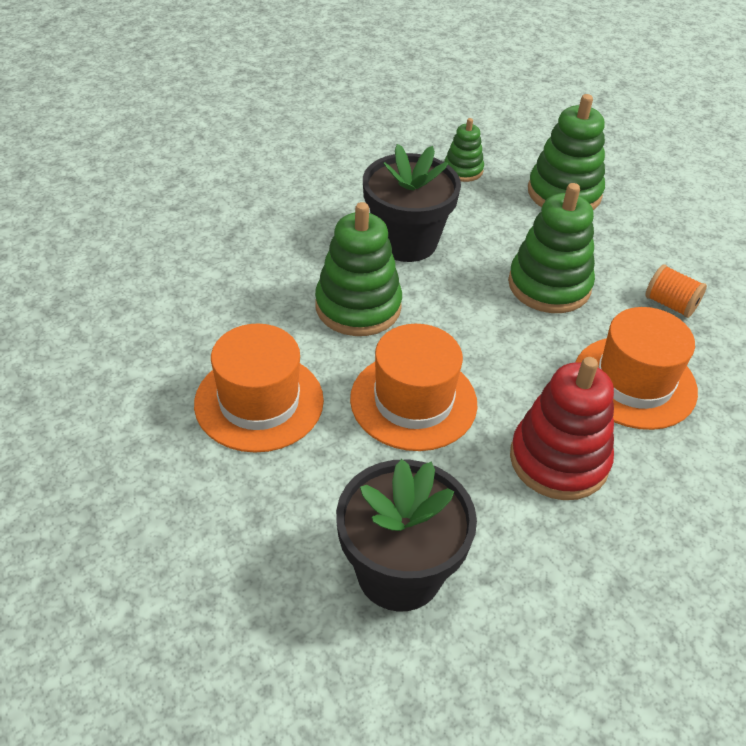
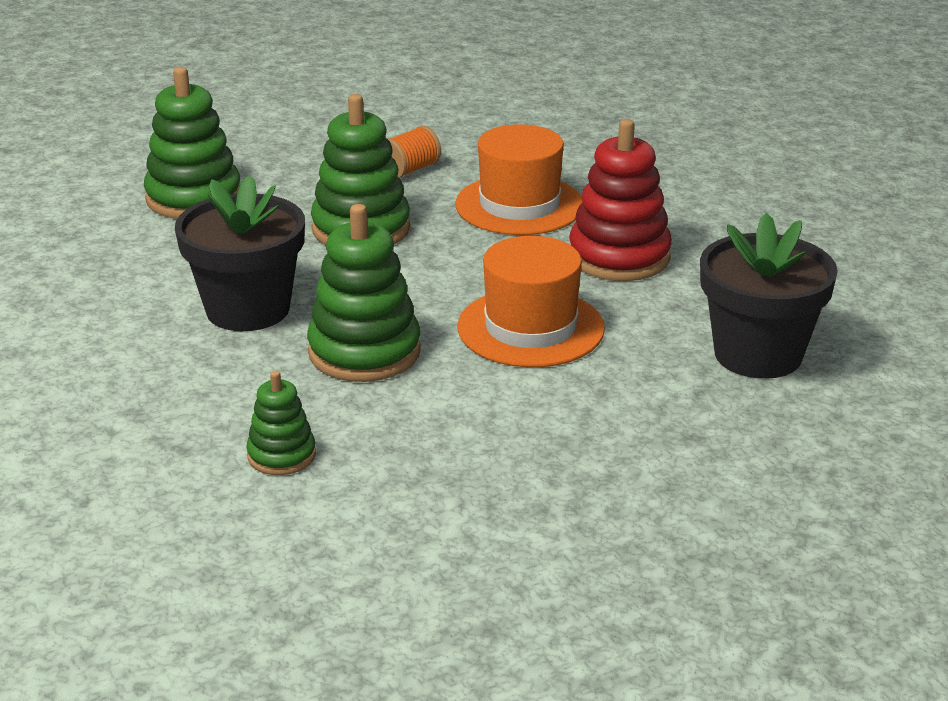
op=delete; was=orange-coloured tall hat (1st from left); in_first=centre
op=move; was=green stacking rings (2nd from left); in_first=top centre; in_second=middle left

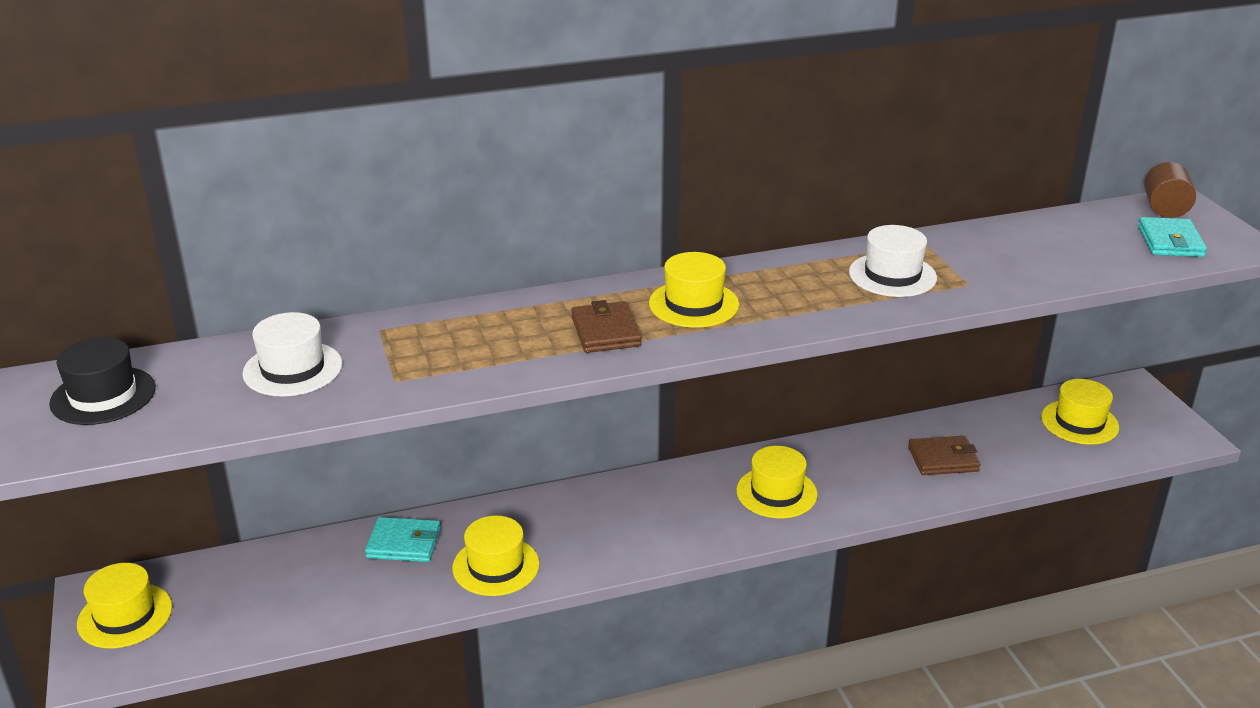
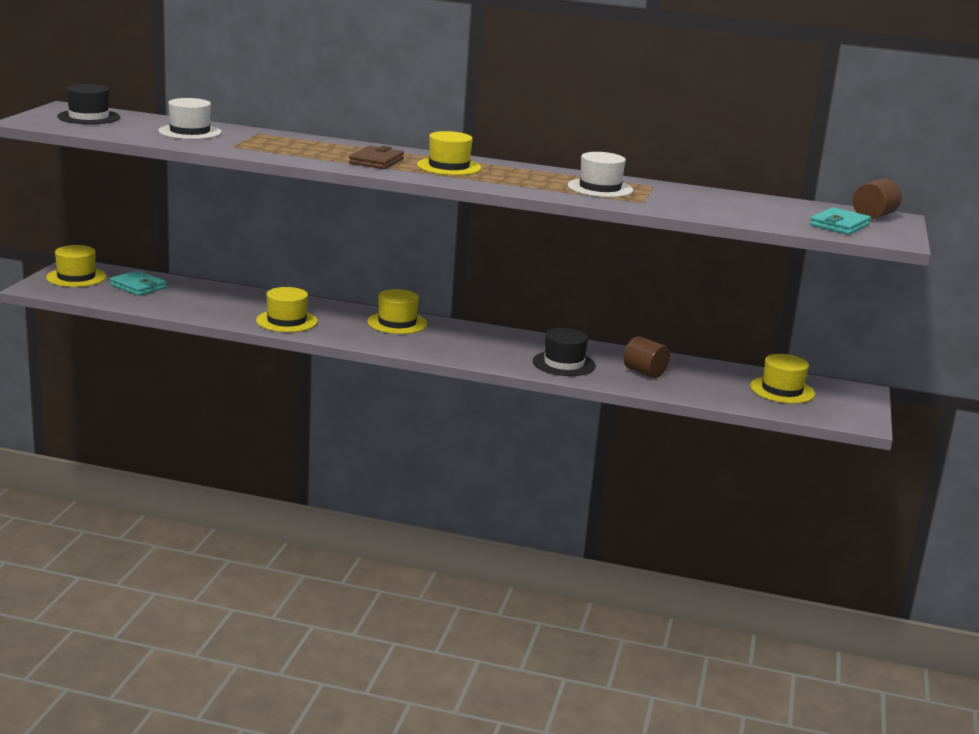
op=insert; now=black tall hat (2nd from left); in_second=centre
op=move; was=aqua wallet (1st from left); in_first=bottom left; in_second=middle left
op=move; was=bright yellow tall hat (4th from left in the first image); now=bright yellow tall hat (3rd from left); in_first=bottom centre; in_second=centre
op=replace; was=dark brown wallet (2nd from left); now=dark brown cylinder (1st from left); in_first=middle right; in_second=centre

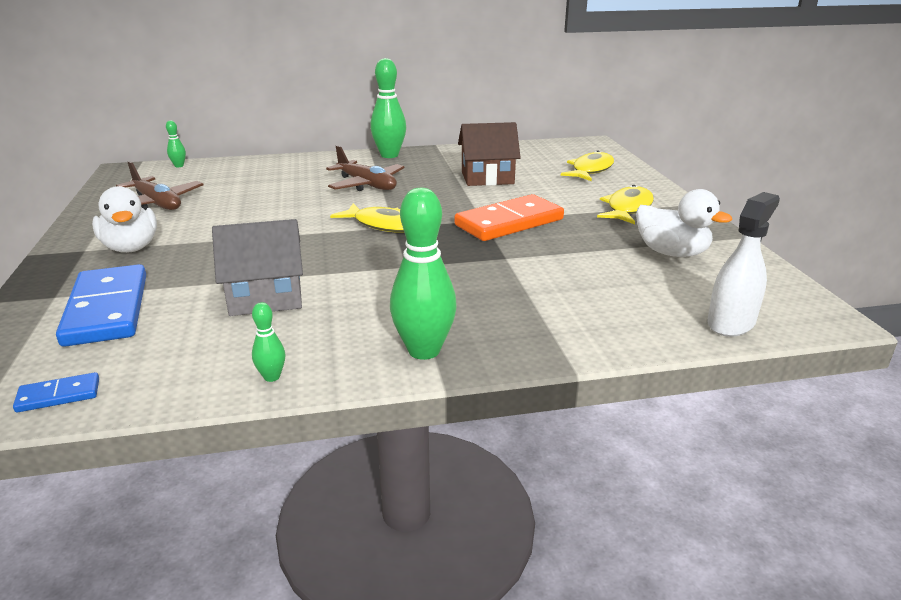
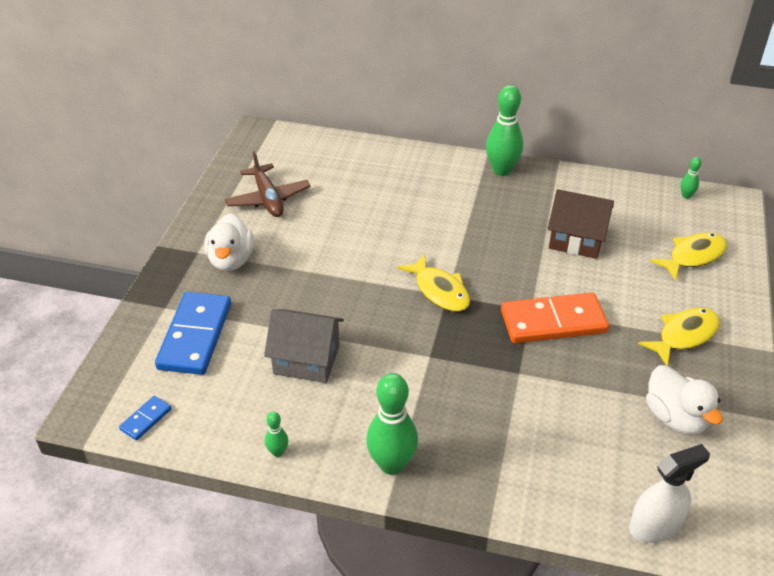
op=delete; was=dark brown plane (2nd from left); in_first=top centre
op=move; was=green bowling pin (1st from left in the first image); now=green bowling pin (4th from left); in_first=top left; in_second=top right
op=rotate; was=cobalt domino piece (1st from left); in_first=middle left; in_second=bottom left; clockwise=-60

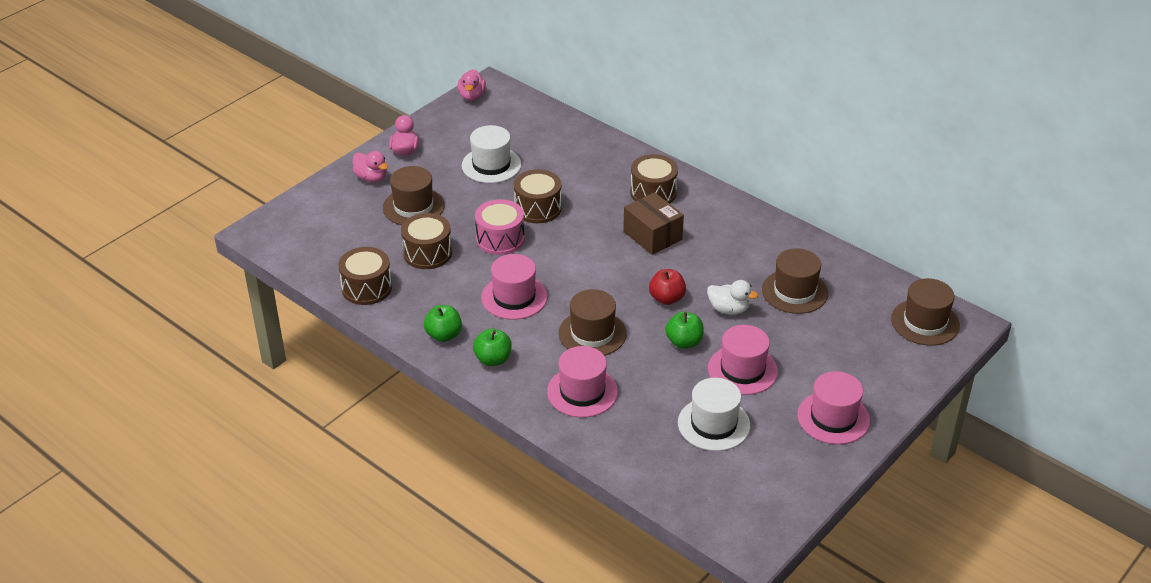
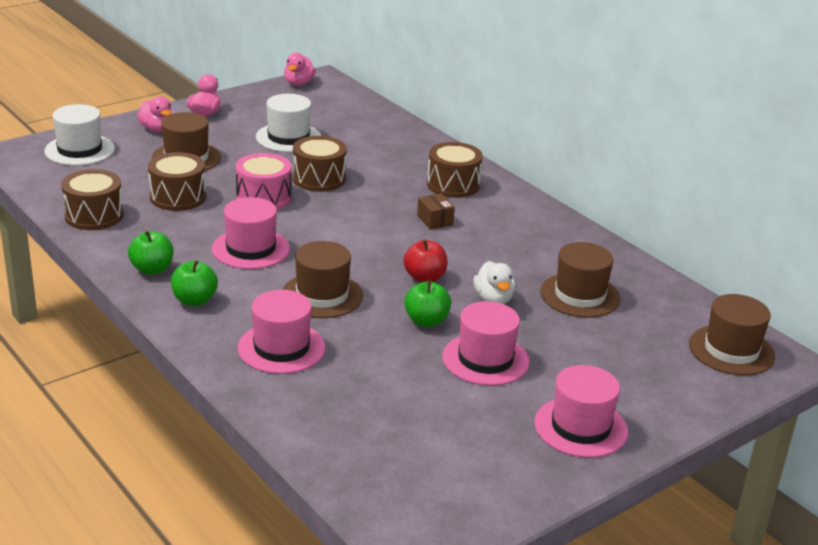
op=move; was=pure white tall hat (2nd from left in the first image); now=pure white tall hat (1st from left); in_first=bottom centre; in_second=top left
op=rotate; was=pure white rubber duck; in_first=centre; in_second=centre; clockwise=45
op=resize; was=dark brown parcel; in_first=centre; in_second=centre; ratio=0.57

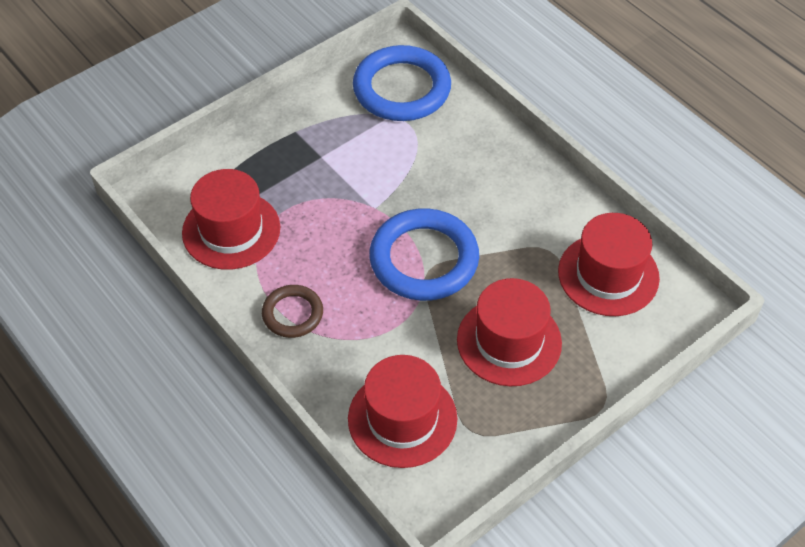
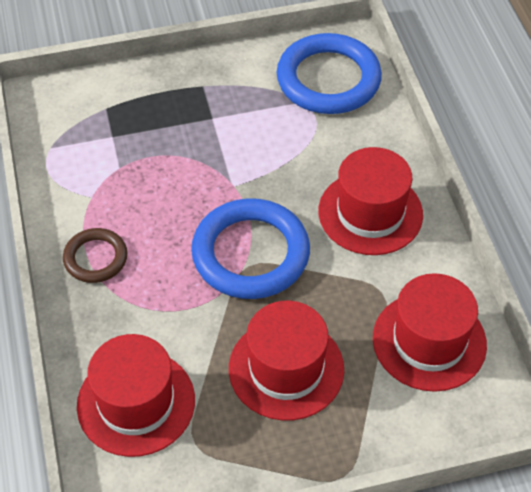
op=move; was=crimson tall hat (1st from left in the first image); now=crimson tall hat (3rd from left); in_first=middle left; in_second=middle right

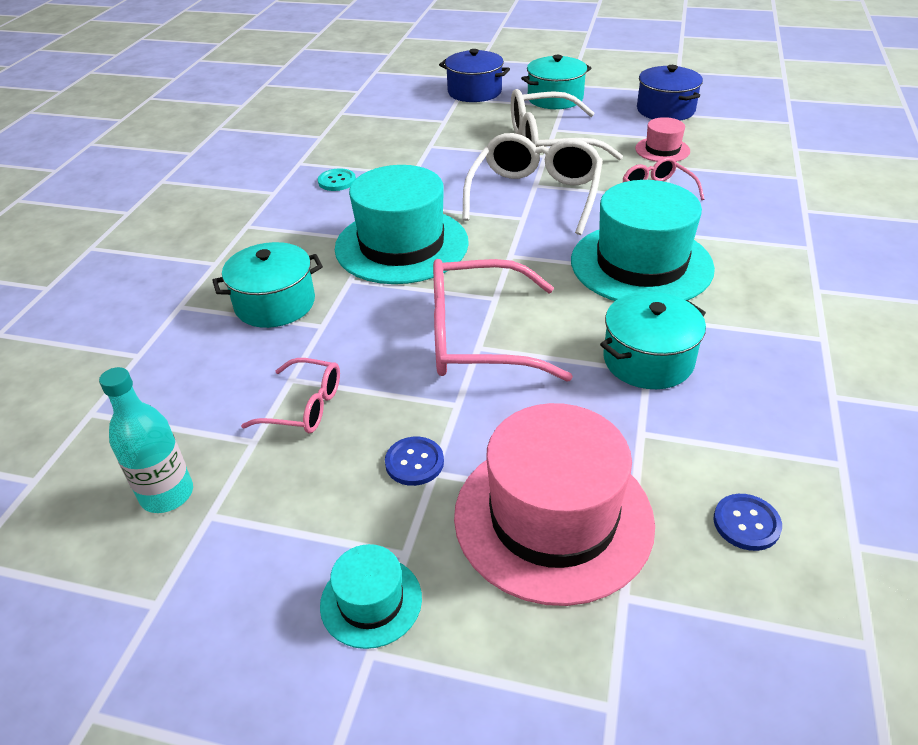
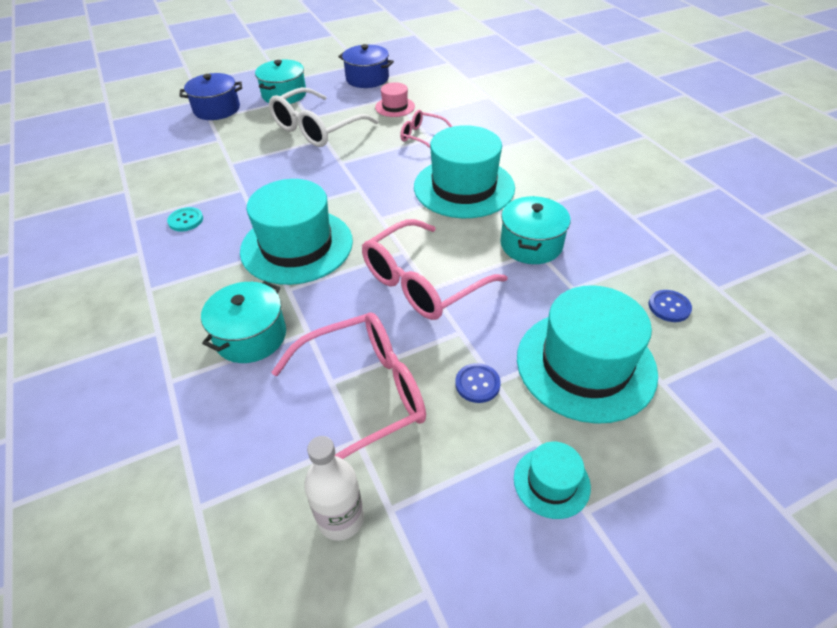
op=delete; was=pure white glasses (1st from left); in_first=top centre
op=recolor; was=aqua flask; now=pure white flask; in_first=middle left; in_second=bottom centre
op=recolor; was=pink tall hat (1st from left); now=aqua tall hat (4th from left); in_first=bottom centre; in_second=middle right
op=resize; was=pink glasses (1st from left); in_first=middle left; in_second=centre; ratio=1.87

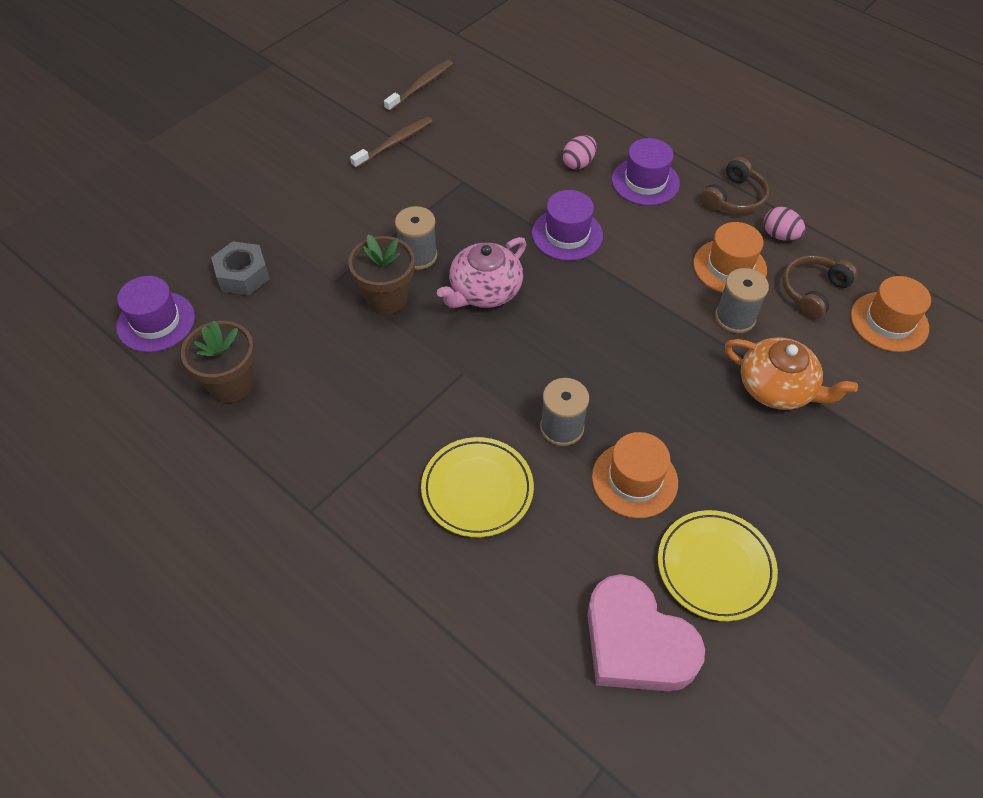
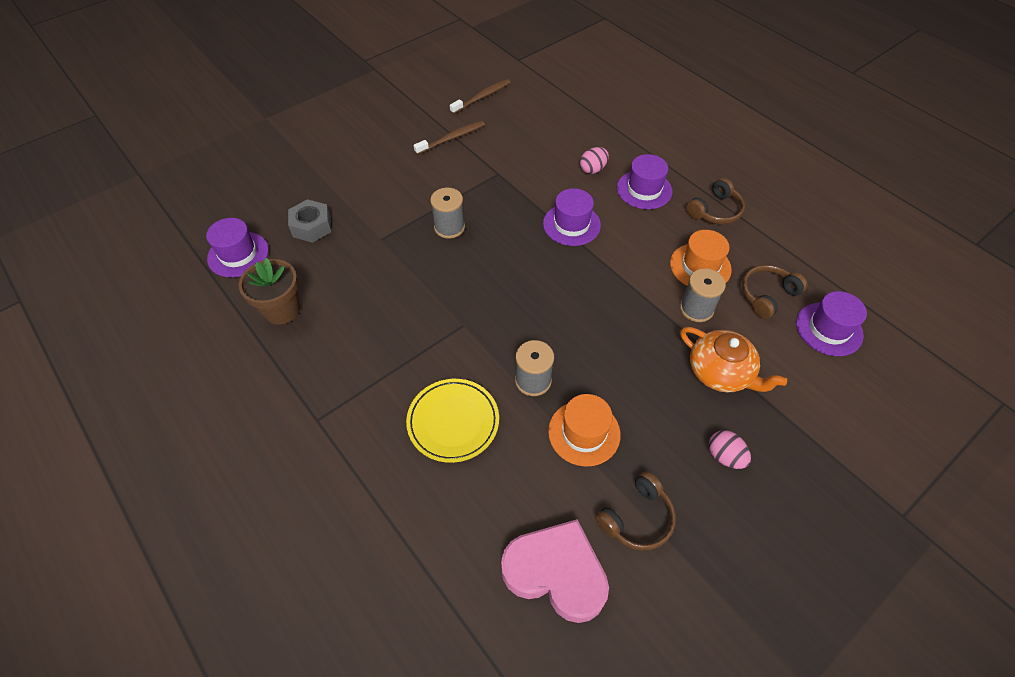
op=delete; was=dark brown plant pot (2nd from left); in_first=centre
op=delete; was=pink china teapot; in_first=centre
op=move; was=pink egg shape (2nd from left); in_first=top right; in_second=middle right
op=replace; was=bright yellow dinner plate (2nd from left); now=dark brown over-ear headphones (1st from left); in_first=bottom right; in_second=bottom centre
op=recolor; was=orange-coloured tall hat (3rd from left); now=royal purple tall hat (4th from left); in_first=middle right; in_second=middle right
op=rotate; was=pink heart; in_first=bottom centre; in_second=bottom centre; clockwise=150

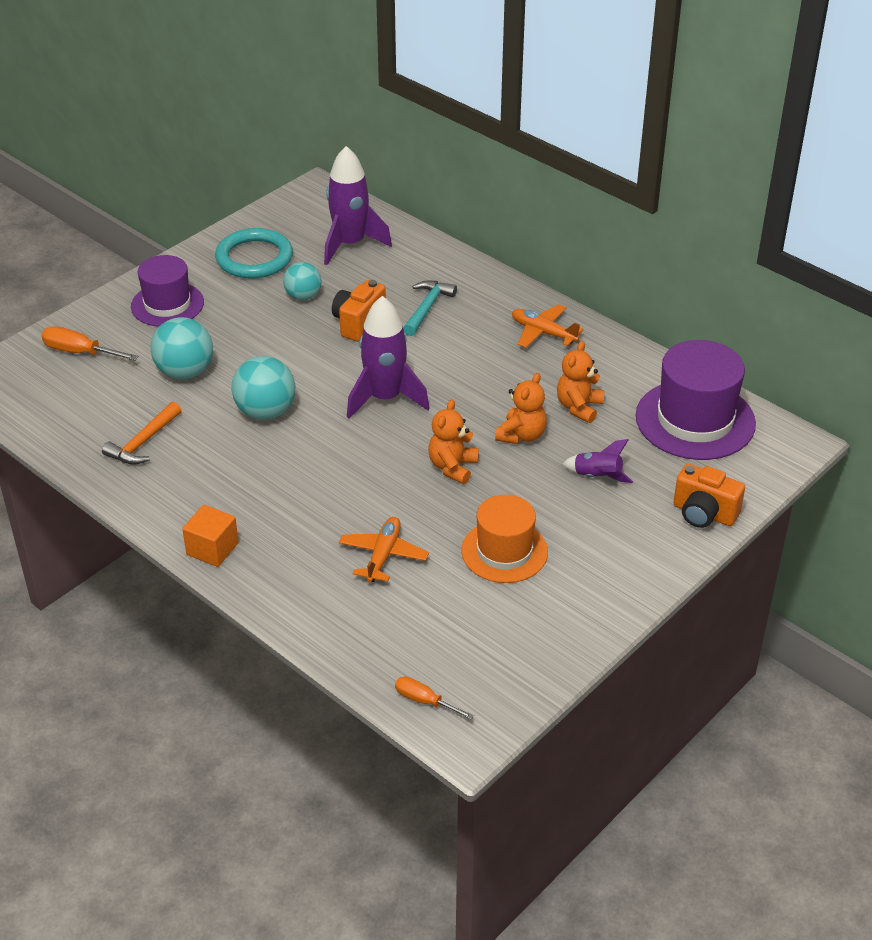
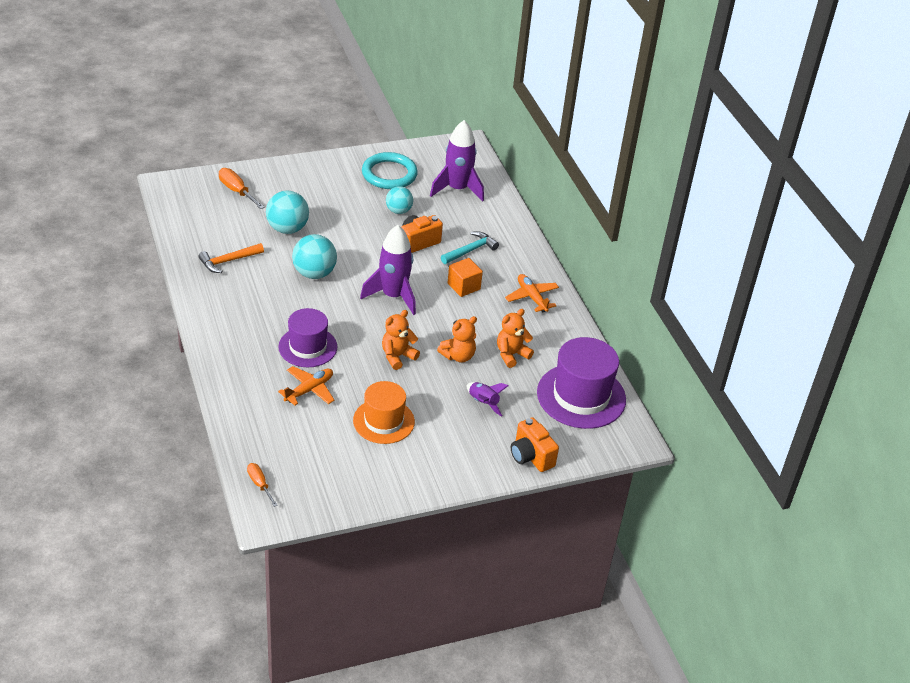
op=move; was=royal purple tall hat (1st from left); in_first=top left; in_second=centre
op=move; was=orange-coloured solid cube; in_first=middle left; in_second=centre

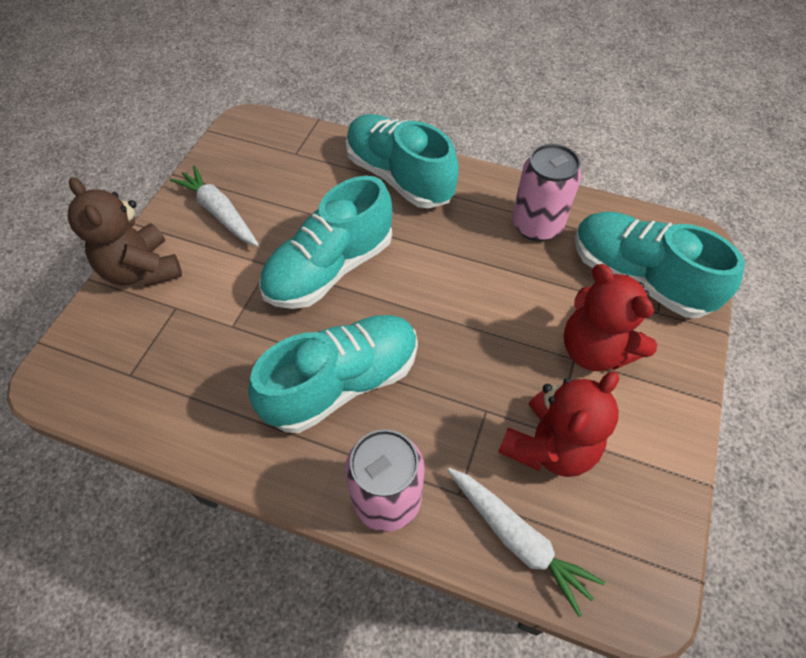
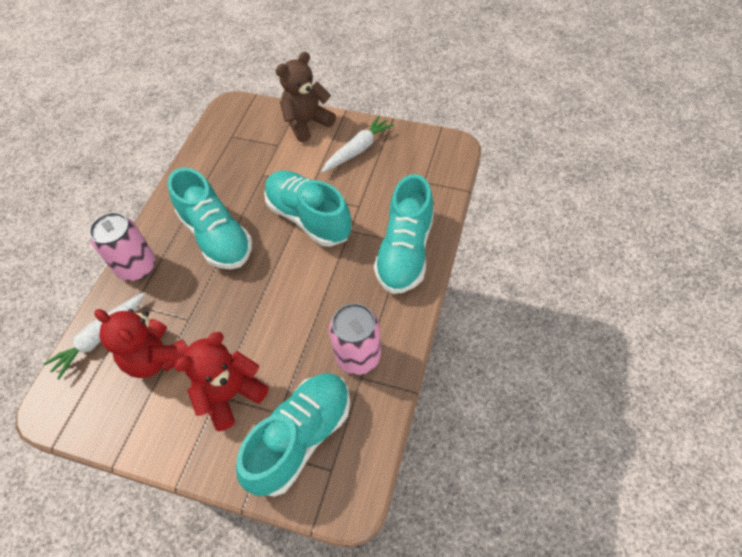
op=rotate; was=aqua shoe (3rd from left in the first image); in_first=top centre; in_second=centre; clockwise=150

